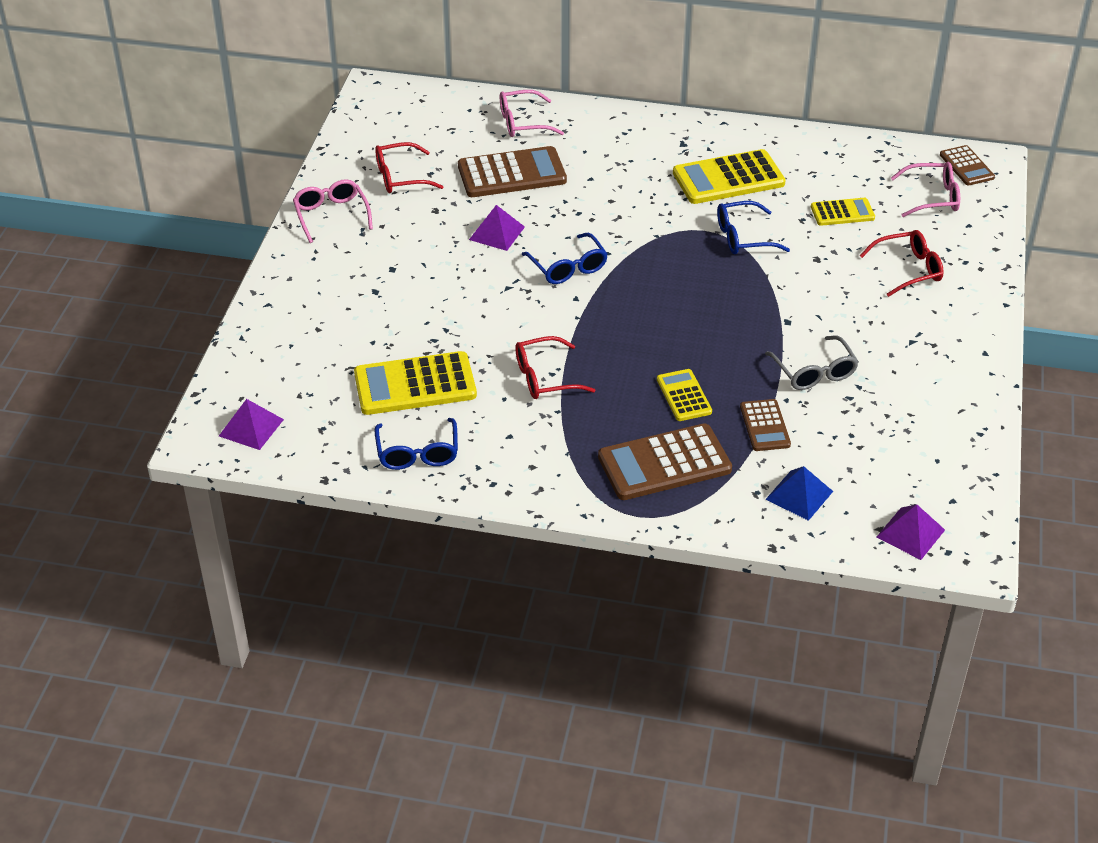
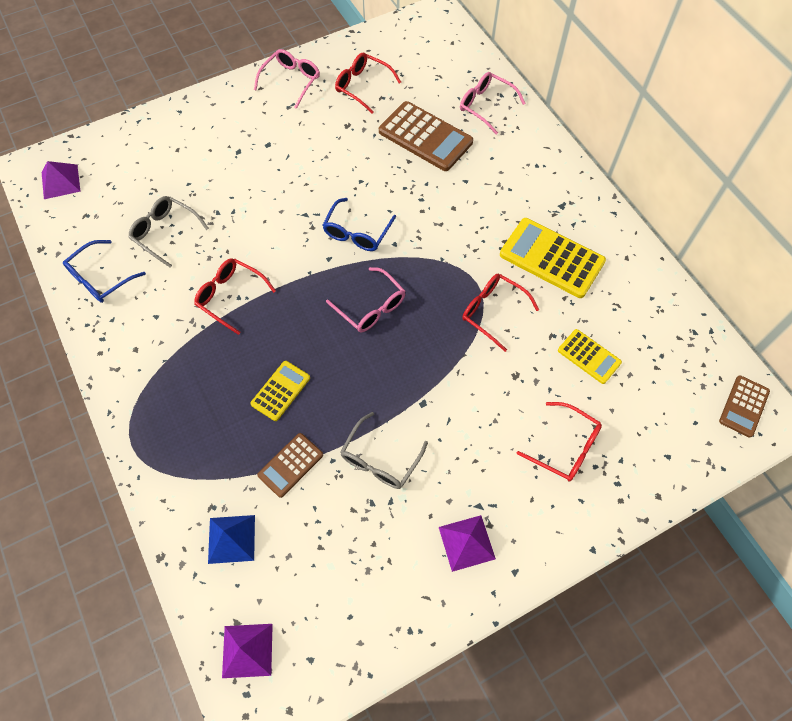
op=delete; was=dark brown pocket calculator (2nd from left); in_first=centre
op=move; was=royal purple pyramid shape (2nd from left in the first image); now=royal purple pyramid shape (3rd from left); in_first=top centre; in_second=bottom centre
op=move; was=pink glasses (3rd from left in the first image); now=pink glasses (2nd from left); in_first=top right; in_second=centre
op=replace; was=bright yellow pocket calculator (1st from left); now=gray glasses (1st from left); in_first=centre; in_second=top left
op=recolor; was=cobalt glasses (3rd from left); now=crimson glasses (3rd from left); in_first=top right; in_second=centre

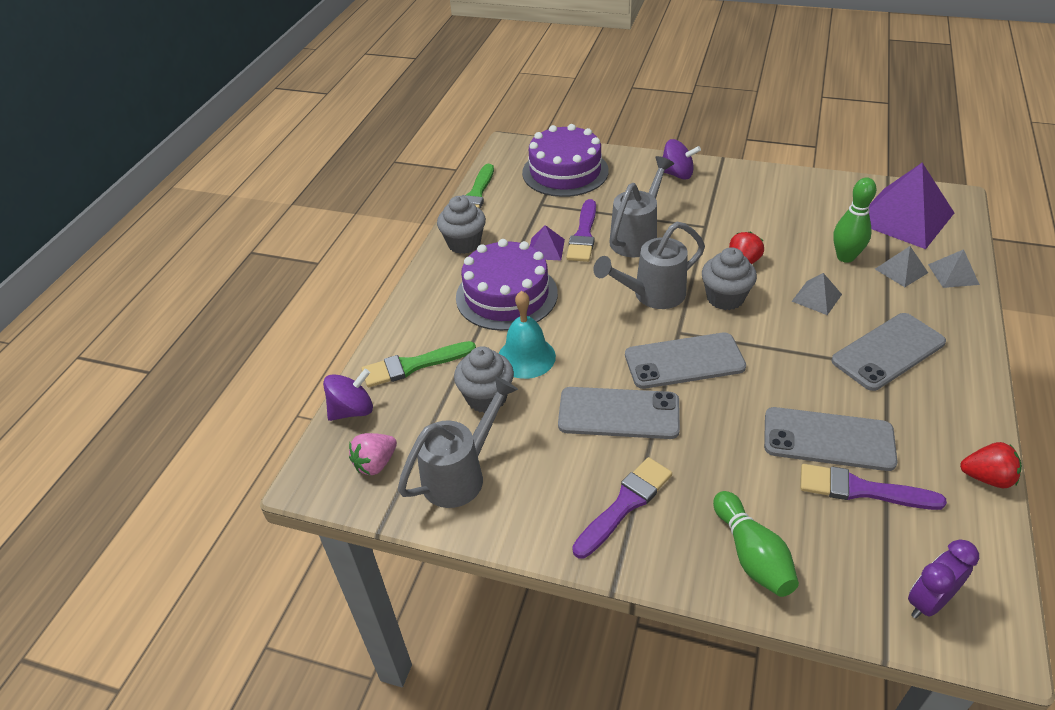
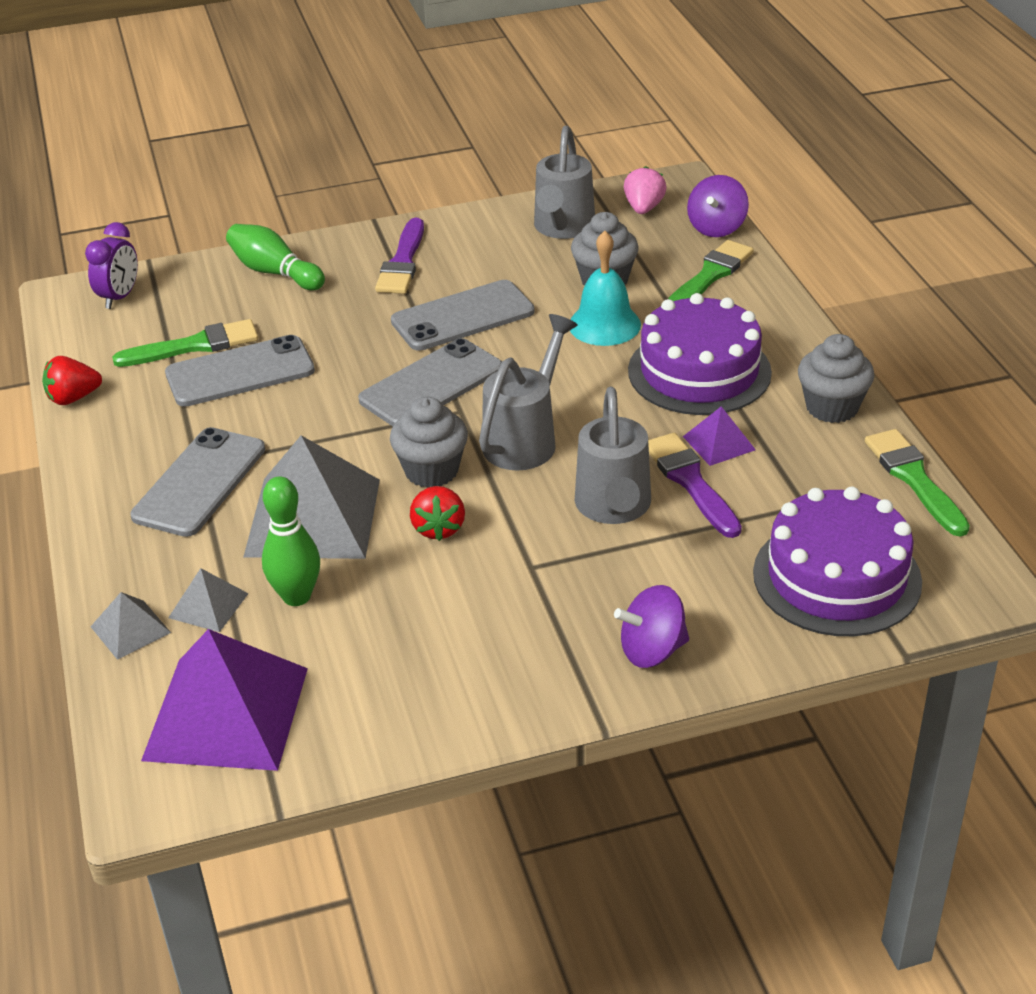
op=recolor; was=royal purple brush (3rd from left); now=green brush (1st from left); in_first=bottom right; in_second=middle left
op=resize; was=gray pyramid shape (1st from left in the first image); in_first=middle right; in_second=middle left; ratio=2.17

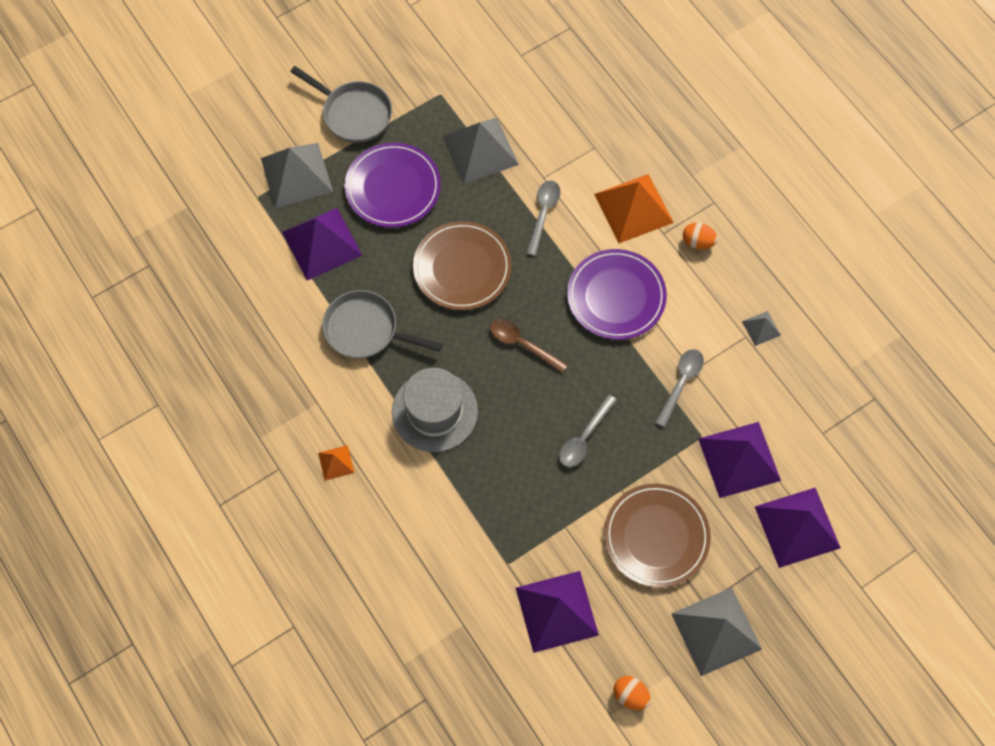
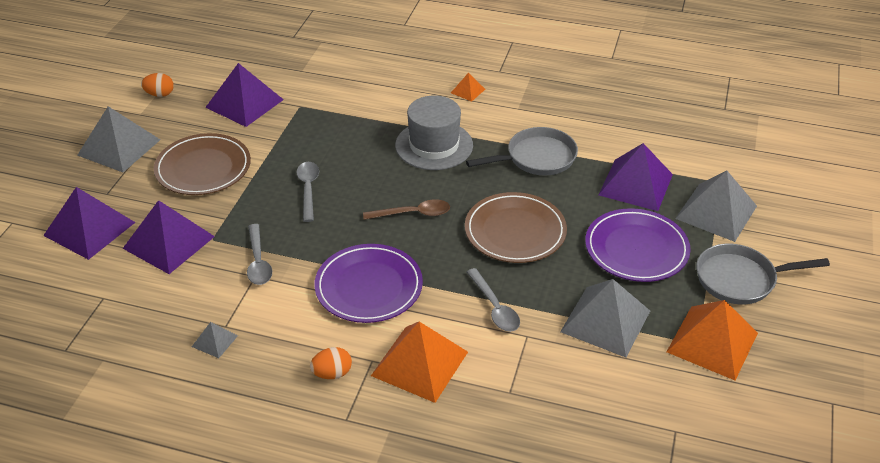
op=insert; now=orange-coloured pyramid shape (3rd from left); in_second=bottom right

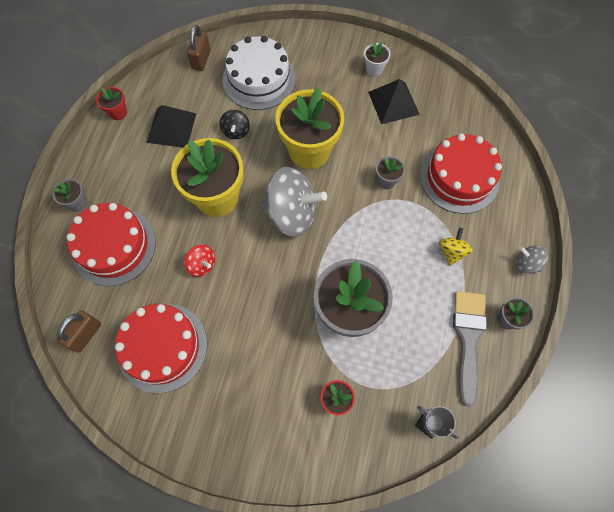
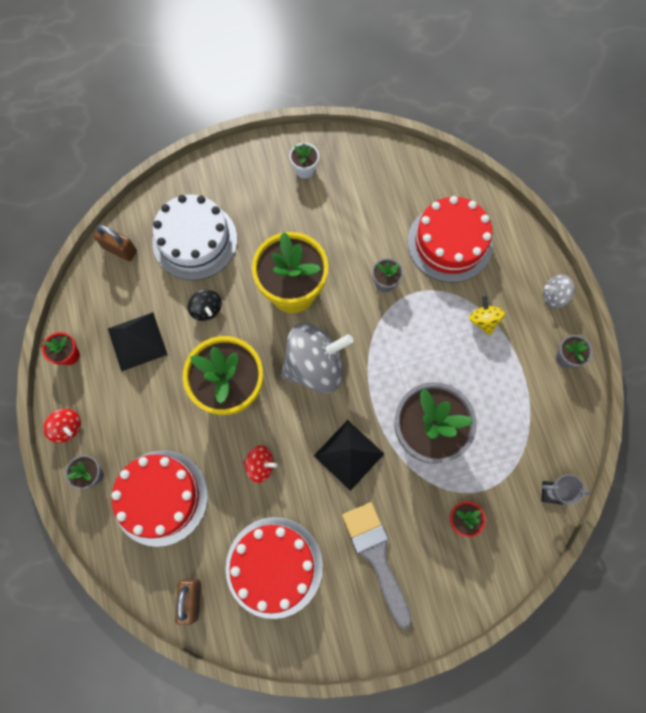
op=insert; now=crimson whirligig (1st from left); in_second=middle left
op=move; was=black pyramid shape (2nd from left); in_first=top centre; in_second=centre
op=move; was=gray brush; in_first=bottom right; in_second=bottom centre
op=rotate; was=dark brown padlock (2nd from left in the first image); in_first=top left; in_second=middle left; clockwise=-45

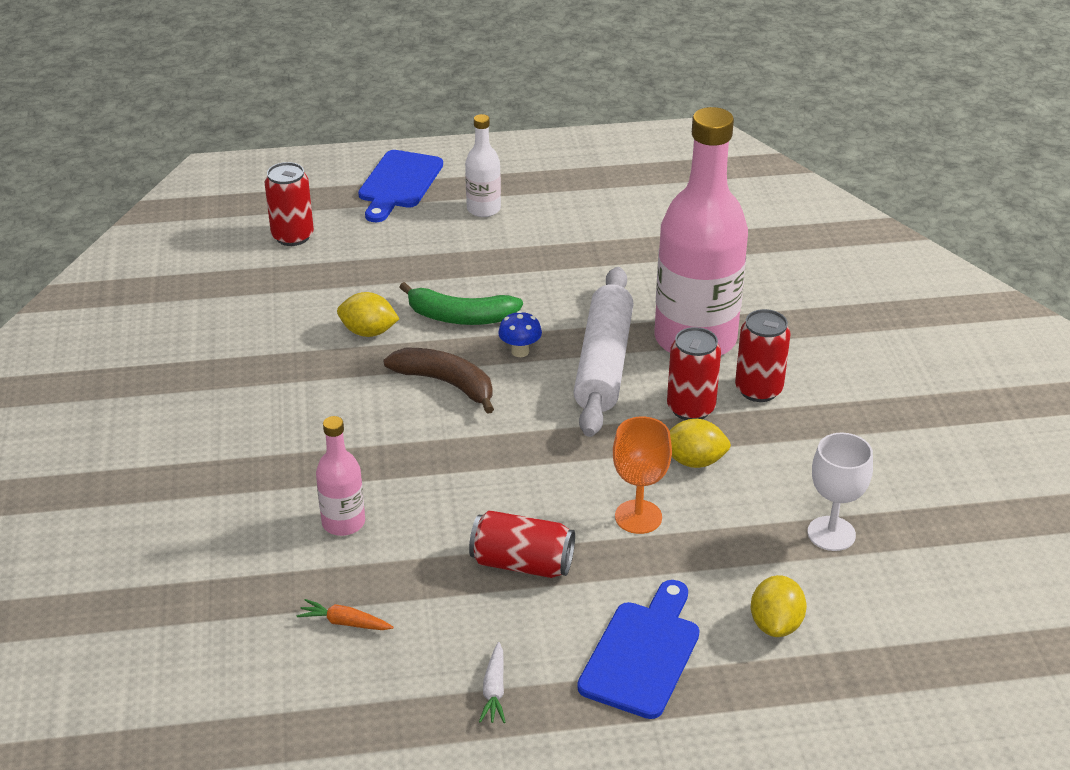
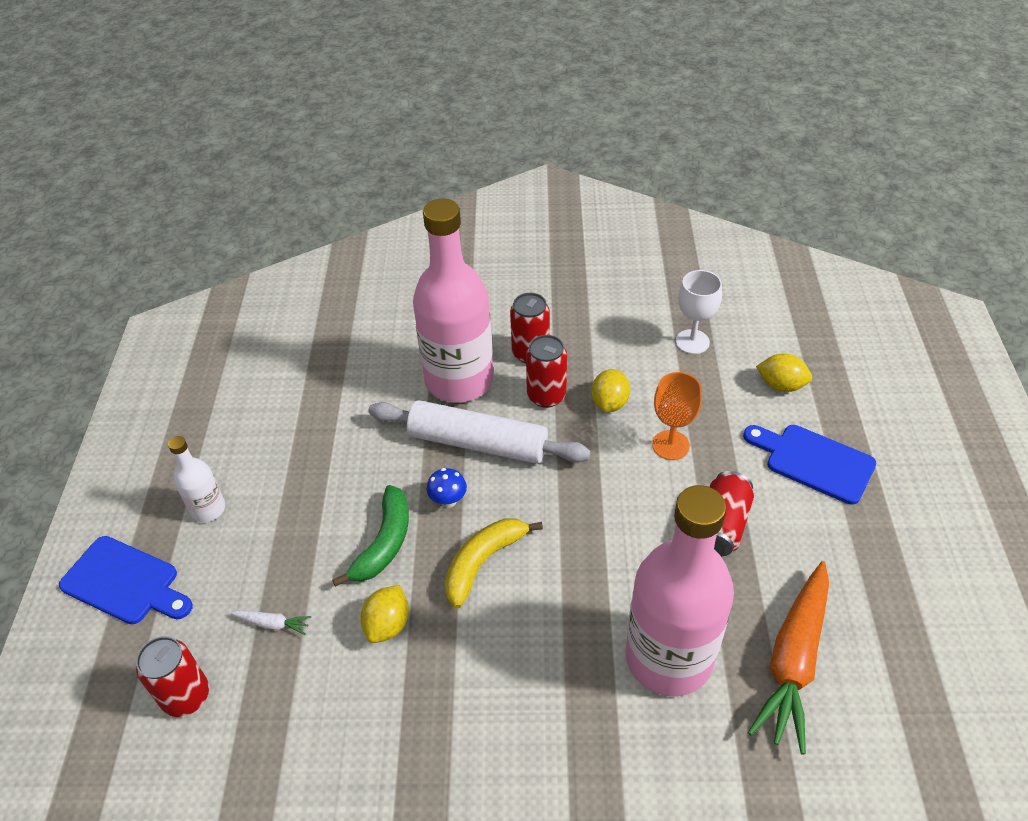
op=move; was=pure white toy carrot; in_first=bottom centre; in_second=bottom left
op=recolor; was=dark brown toy banana; now=bright yellow toy banana; in_first=centre; in_second=bottom centre
op=resize; was=orange-coloured toy carrot; in_first=bottom left; in_second=bottom right; ratio=2.47
op=resize; was=pink flask (1st from left in the first image); in_first=middle left; in_second=bottom centre; ratio=2.18

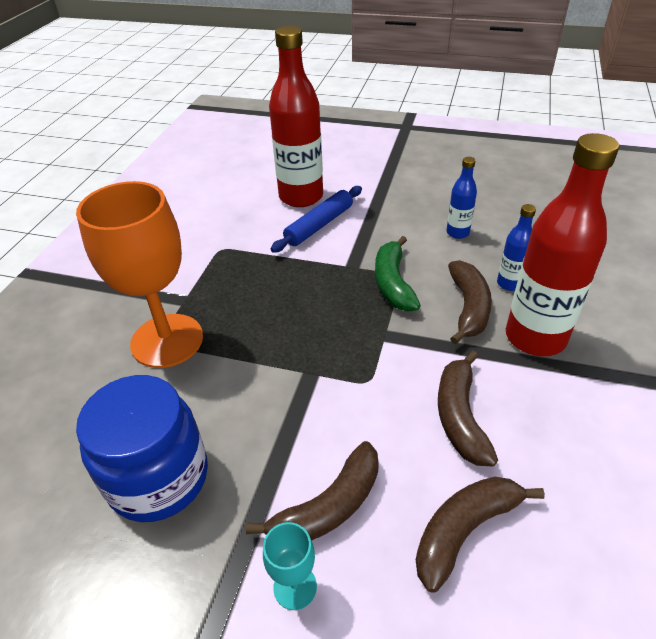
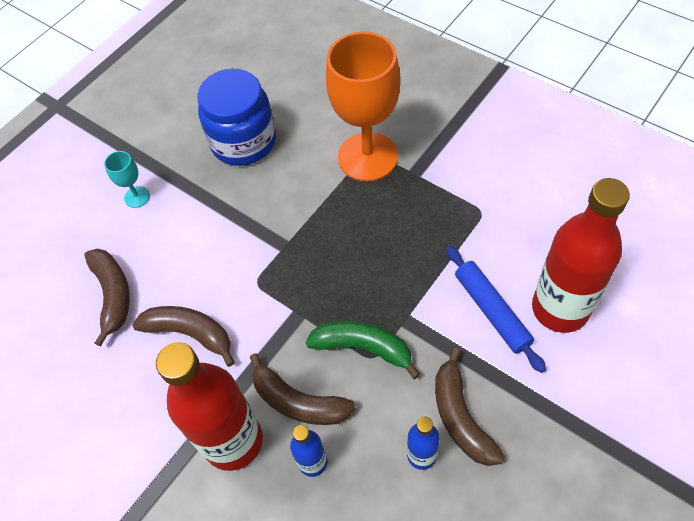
op=move; was=dark brown toy banana (1st from left in the first image); now=dark brown toy banana (4th from left); in_first=bottom centre; in_second=bottom right

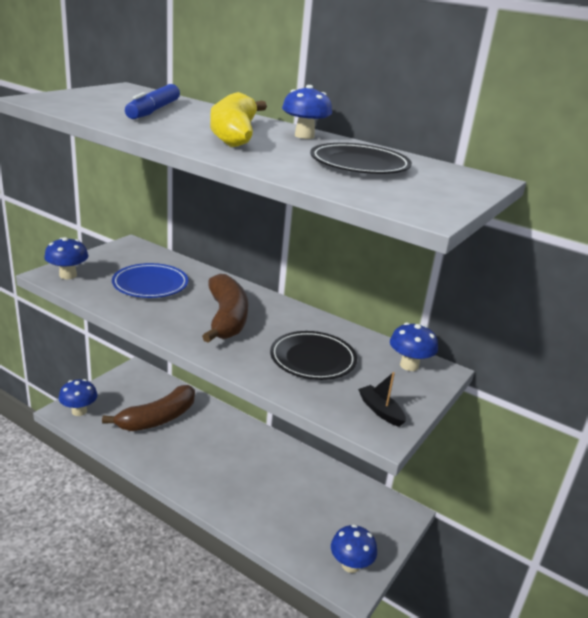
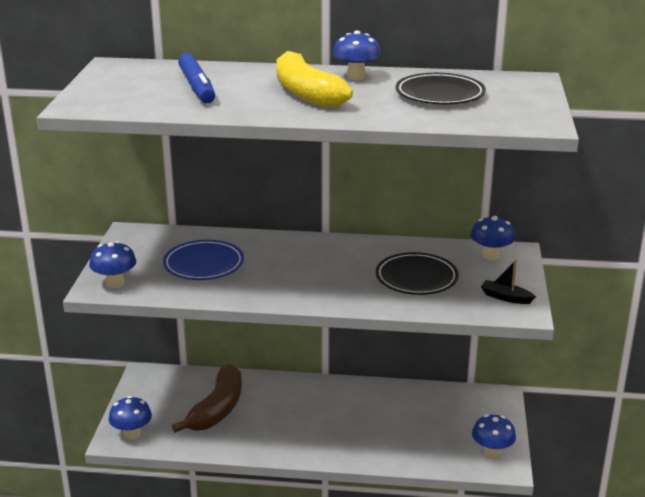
op=delete; was=dark brown toy banana (2nd from left); in_first=centre

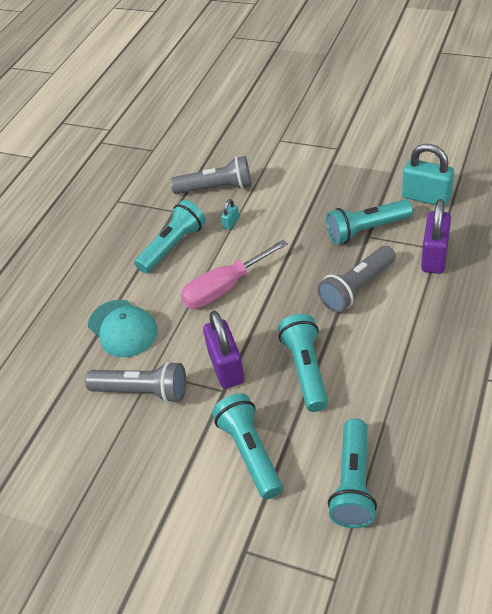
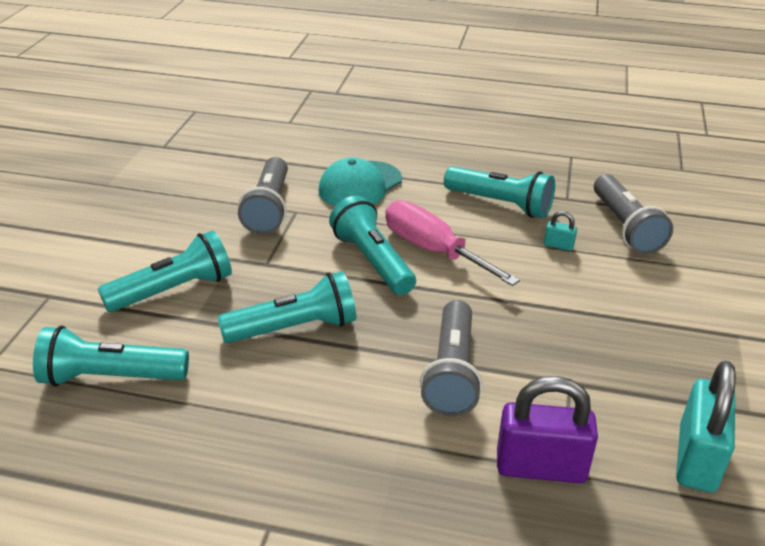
op=delete; was=royal purple padlock (1st from left); in_first=centre
op=move; was=aqua pocket torch (5th from left in the first image); now=aqua pocket torch (4th from left); in_first=middle right; in_second=centre
op=rotate; was=gray pocket torch (3rd from left in the first image); in_first=middle right; in_second=centre; clockwise=-120

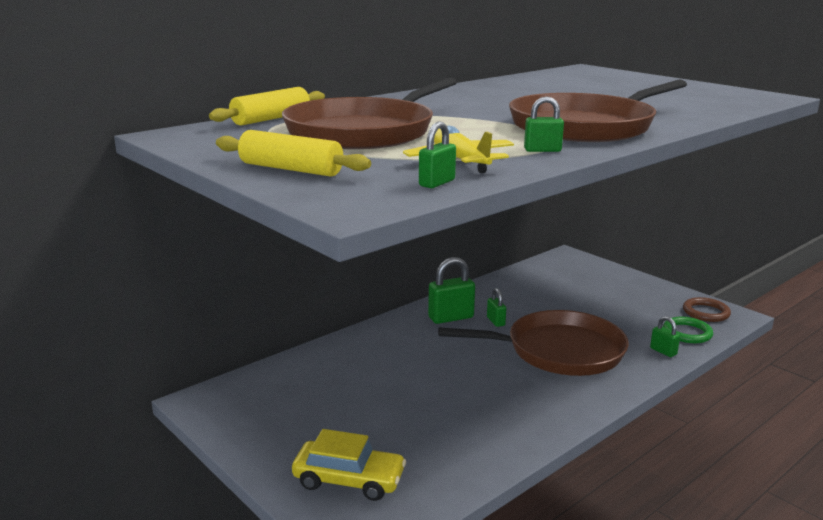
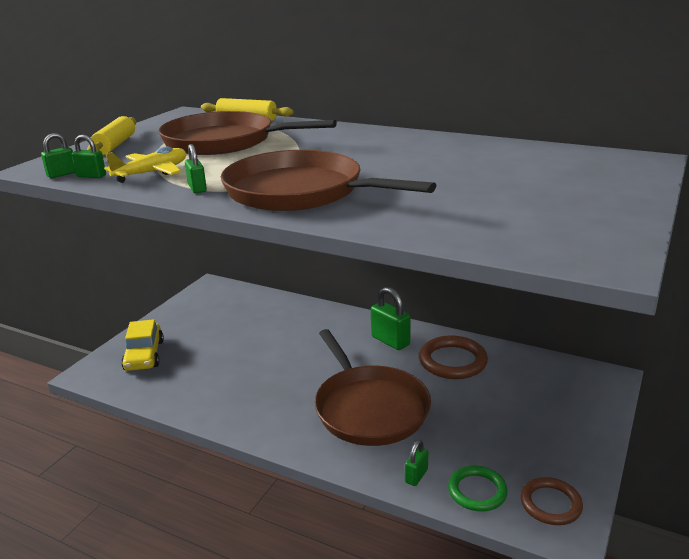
op=insert; now=dark brown torus (1st from left); in_second=centre
op=move; was=green padlock (3rd from left in the first image); now=green padlock (1st from left); in_first=centre; in_second=top left

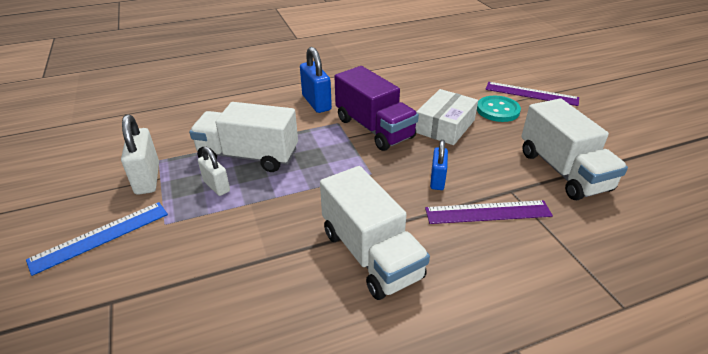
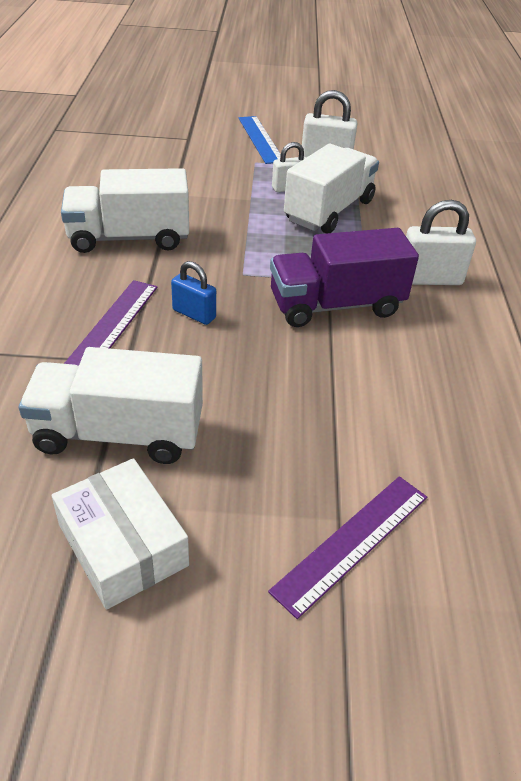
op=delete; was=aqua button; in_first=top right
op=move; was=pure white parcel; in_first=top centre; in_second=bottom left
op=recolor; was=cobalt padlock (1st from left); now=pure white padlock (3rd from left); in_first=top centre; in_second=top right

